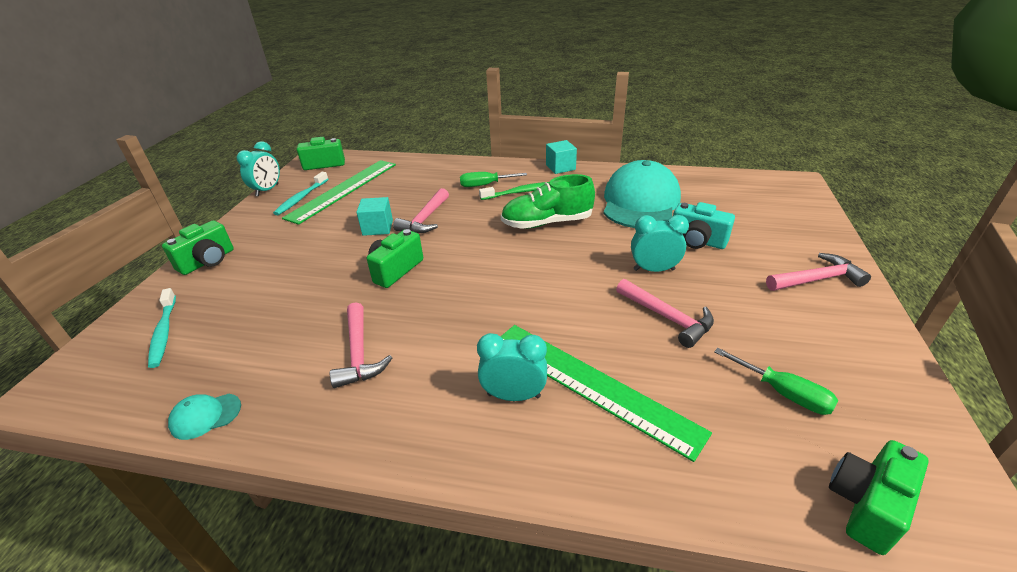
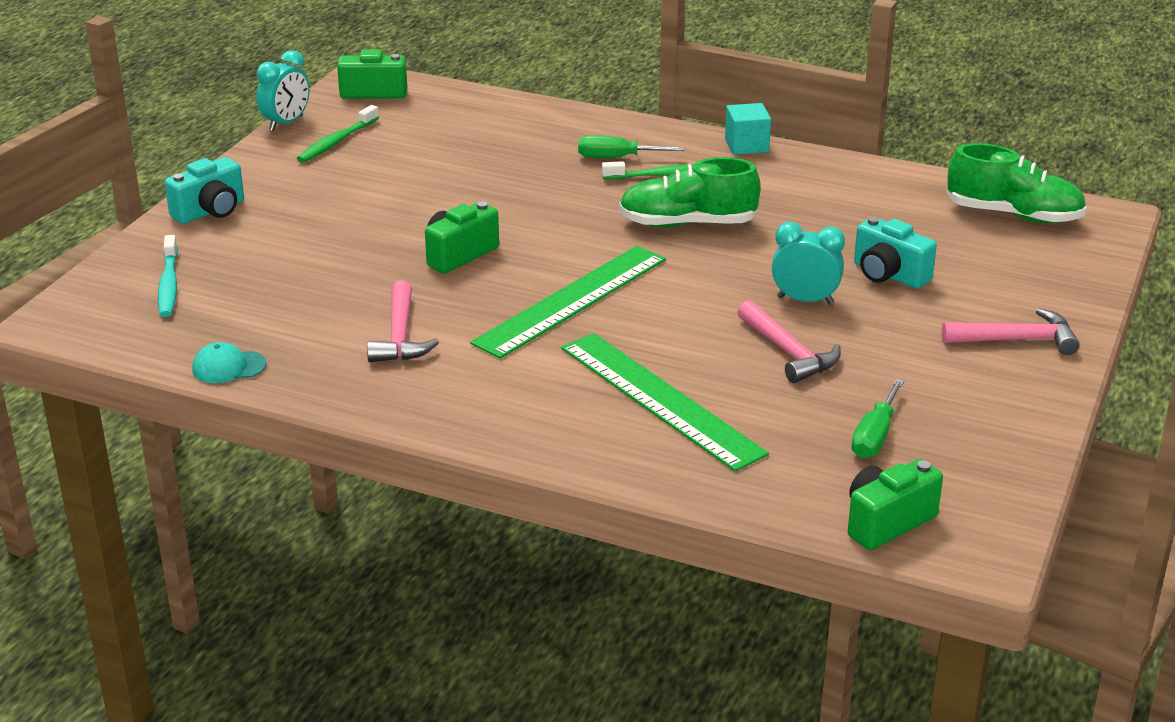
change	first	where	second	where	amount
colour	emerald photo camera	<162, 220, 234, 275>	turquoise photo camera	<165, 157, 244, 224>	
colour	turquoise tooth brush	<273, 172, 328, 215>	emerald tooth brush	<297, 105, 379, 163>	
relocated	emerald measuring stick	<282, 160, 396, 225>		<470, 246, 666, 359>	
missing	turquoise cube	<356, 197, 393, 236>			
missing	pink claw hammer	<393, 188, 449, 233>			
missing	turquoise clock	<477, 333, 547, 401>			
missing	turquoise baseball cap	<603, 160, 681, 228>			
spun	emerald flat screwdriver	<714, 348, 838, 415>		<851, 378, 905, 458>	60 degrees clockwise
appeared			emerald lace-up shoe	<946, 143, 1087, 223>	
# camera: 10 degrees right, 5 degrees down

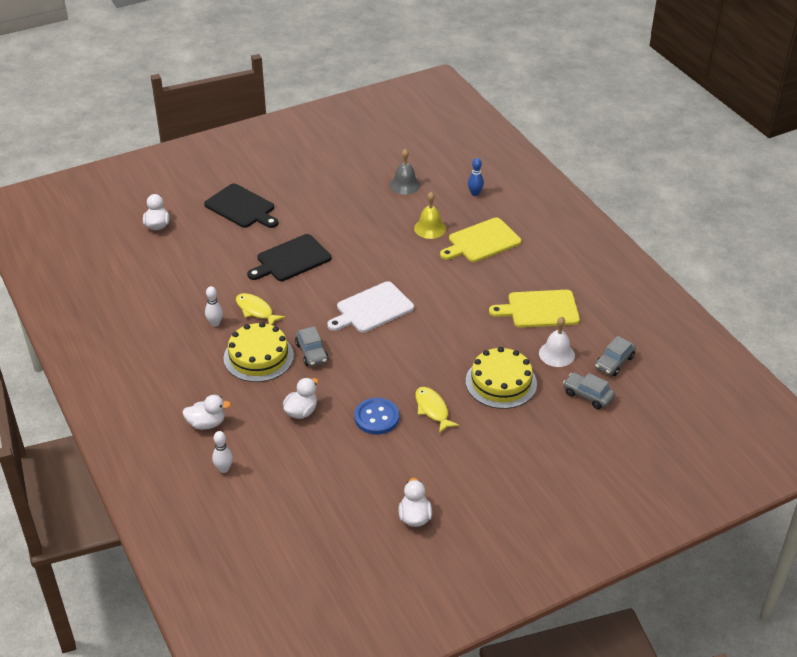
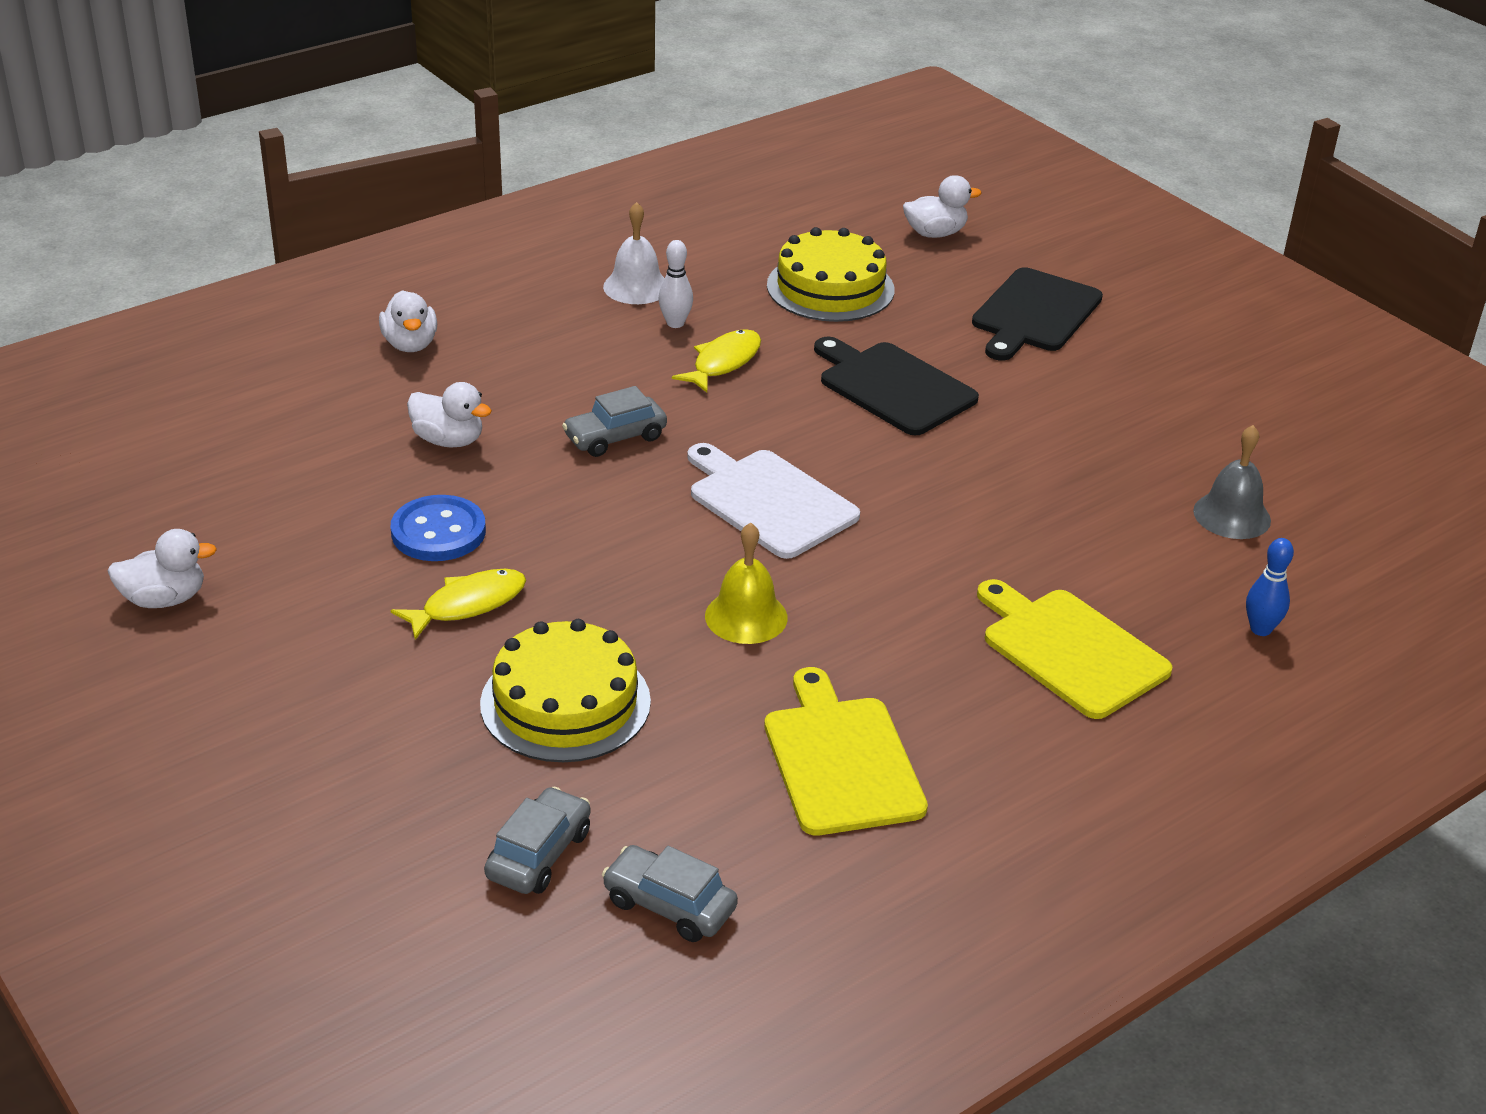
change	first	where	second	where	amount
missing	white tenpin	<212, 431, 233, 473>			
relocated	golden cake	<224, 322, 294, 382>		<767, 227, 894, 322>	
relocated	golden bell	<414, 192, 446, 239>		<705, 522, 788, 644>	
relocated	white bell	<539, 317, 575, 367>		<603, 202, 665, 304>	
# camera: 80 degrees right, 5 degrees down

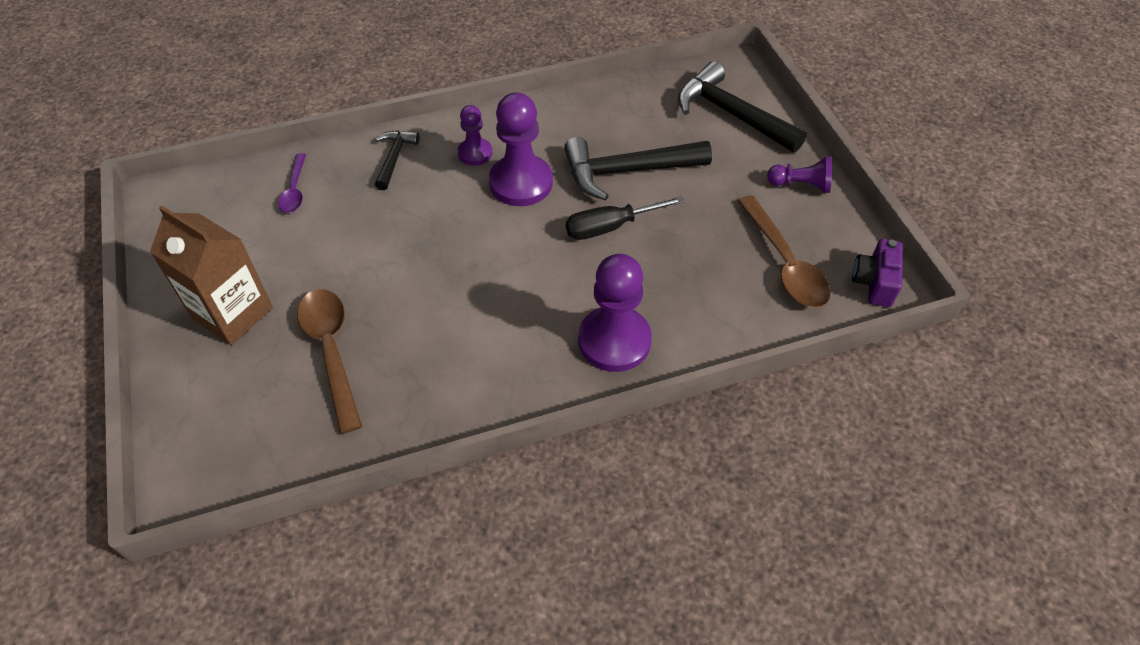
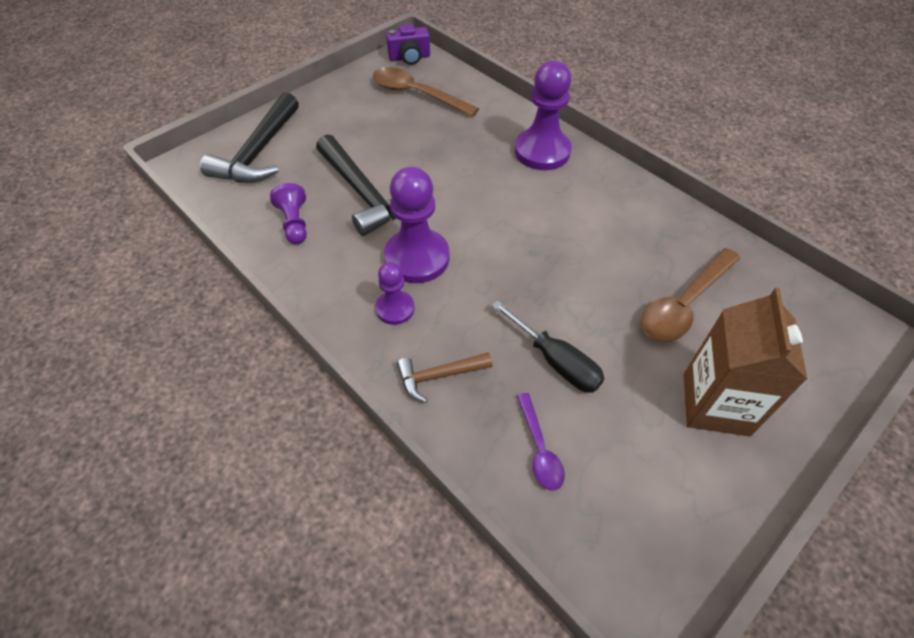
change	first	where	second	where	amount
spun	violet spoon	<278, 153, 306, 213>		<517, 393, 565, 491>	105 degrees clockwise
colour	jet-black claw hammer	<375, 130, 419, 190>	russet claw hammer	<397, 352, 492, 403>	
relocated	jet-black flat screwdriver	<566, 196, 685, 240>		<492, 300, 605, 393>	
spun	russet spoon	<738, 195, 831, 308>		<373, 67, 479, 117>	105 degrees counterclockwise
relocated	violet chess pawn	<767, 156, 832, 193>		<270, 183, 307, 244>	
# camera: 115 degrees left, 0 degrees up

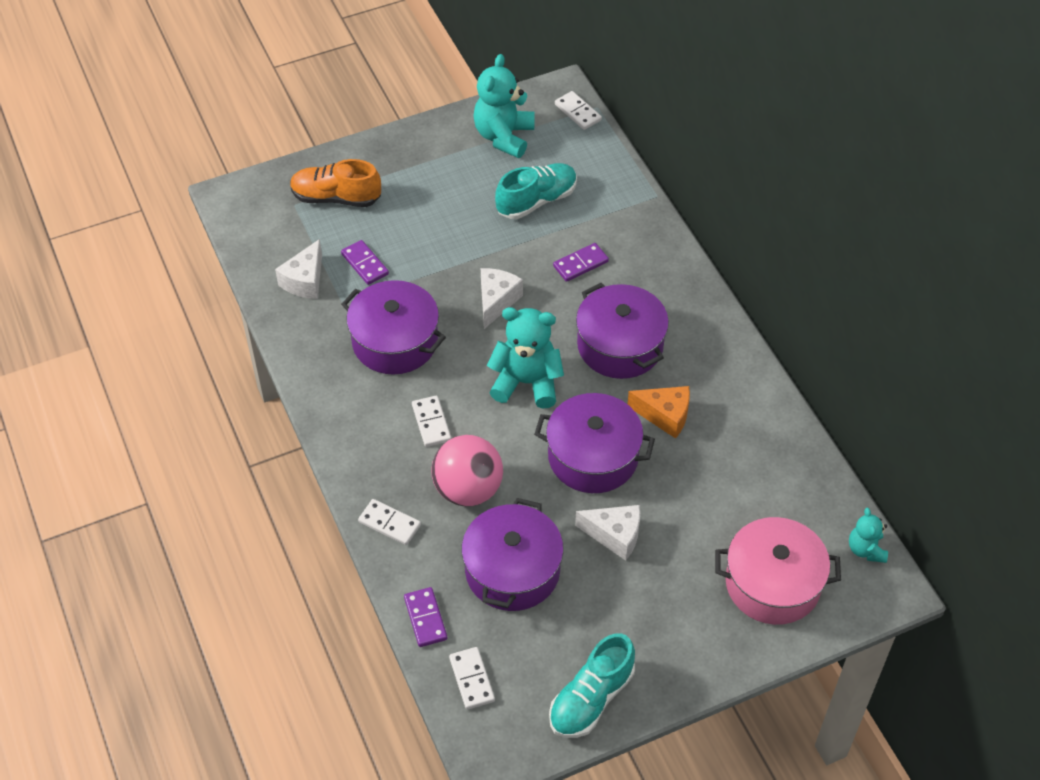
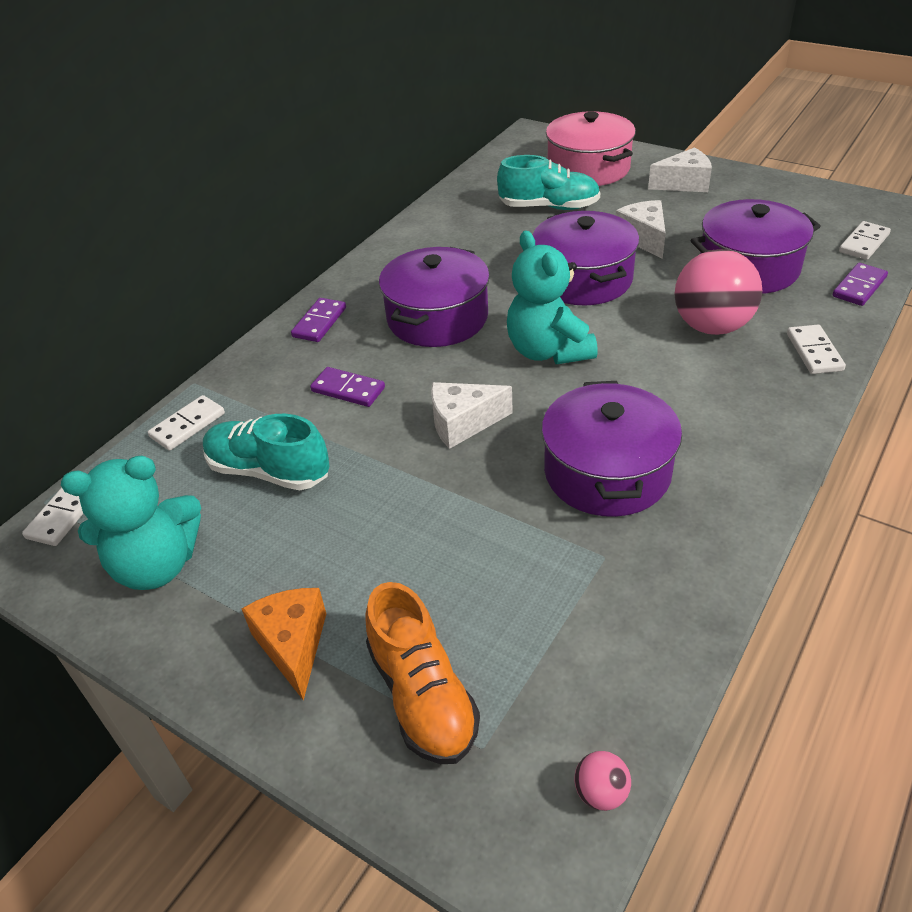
change	first	where	second	where	amount
relocated	white cheese	<275, 239, 322, 299>		<648, 147, 712, 192>	
relocated	violet domino tile	<341, 240, 389, 285>		<291, 298, 346, 342>	
relocated	white domino tile	<412, 396, 451, 447>		<148, 395, 225, 451>	
relocated	turquoise lace-up shoe	<549, 633, 635, 738>		<497, 155, 601, 210>	
relocated	bright orange cheese	<628, 386, 690, 439>		<242, 588, 326, 701>	
missing	turquoise teddy bear	<849, 508, 888, 563>			
appeared			pink play ball	<575, 751, 631, 811>	
# camera: 120 degrees left, 10 degrees down

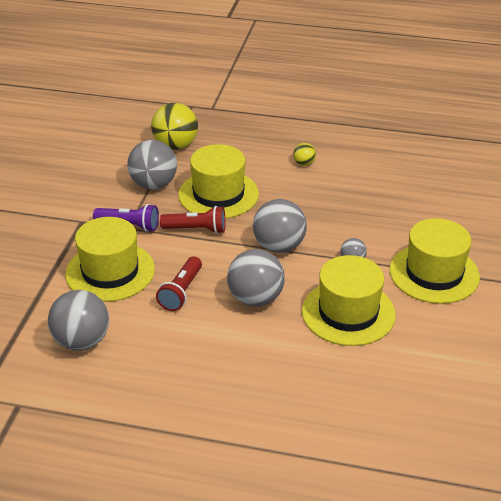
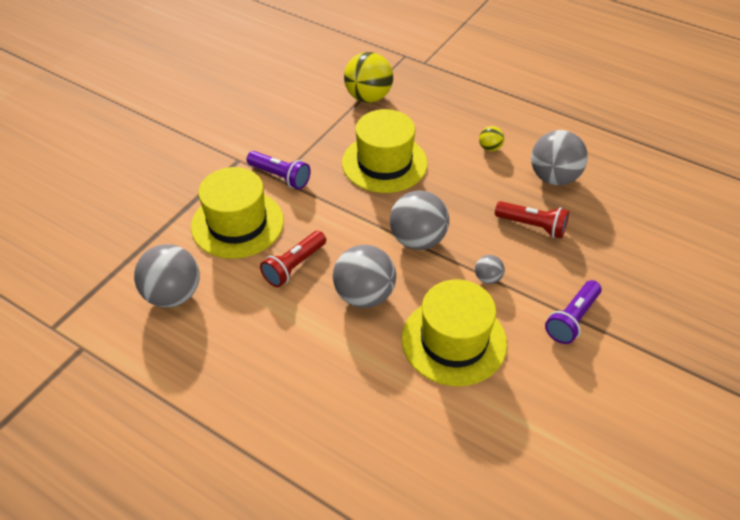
change	first	where	second	where	amount
relocated	grey play ball	<127, 140, 177, 189>		<531, 130, 588, 185>	
relocated	scarlet pocket torch	<160, 206, 226, 234>		<495, 201, 569, 238>	
exchanged	golden top hat	<390, 218, 480, 304>	violet pocket torch	<545, 280, 602, 344>	
# camera: 20 degrees right, 10 degrees up

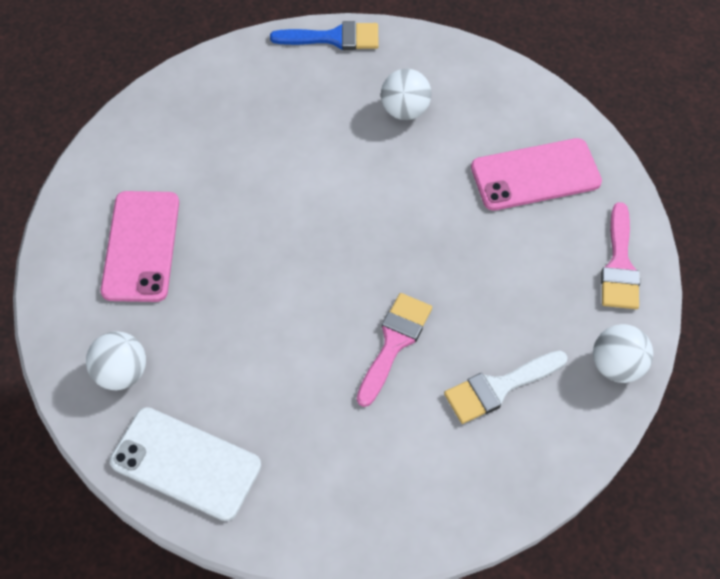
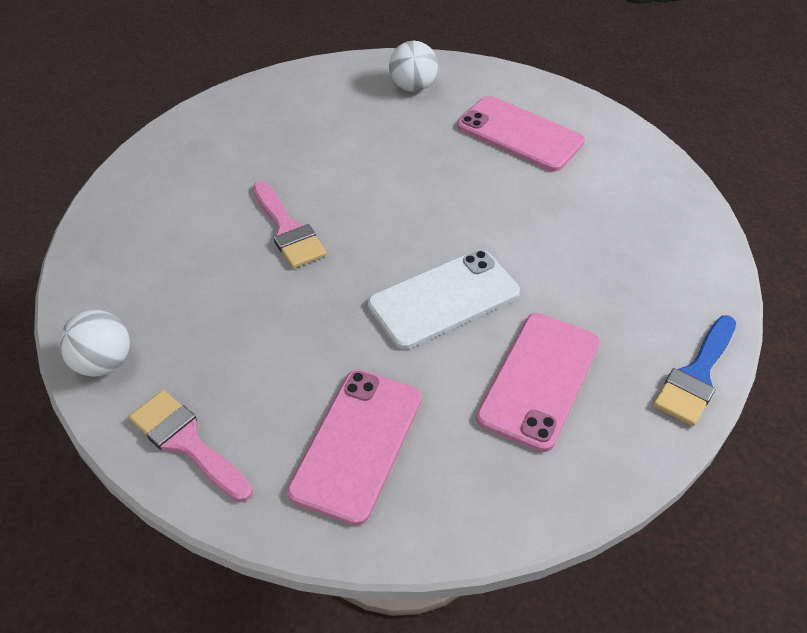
change	first	where	second	where	amount
relocated	white phone	<110, 407, 261, 521>		<368, 249, 520, 349>	
exchanged	white play ball	<381, 69, 432, 120>	pink phone	<476, 313, 600, 452>	
missing	white brush	<444, 350, 568, 424>			
# camera: 125 degrees right, 10 degrees down

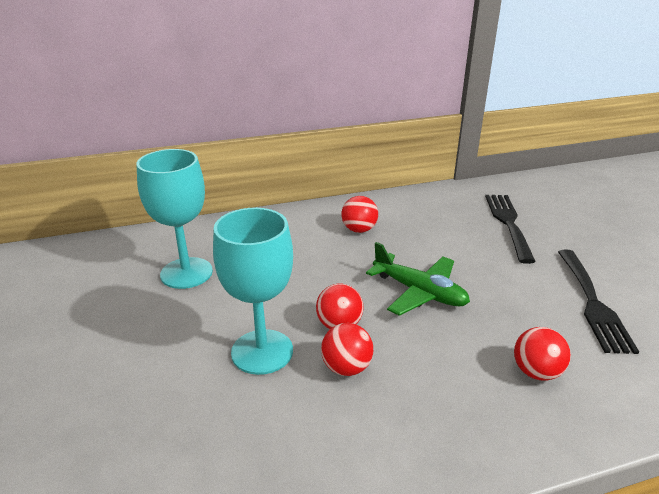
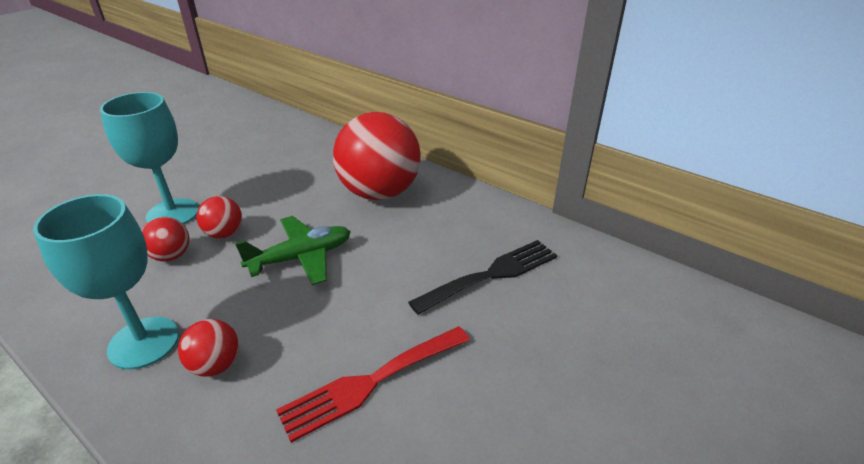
change	first	where	second	where	amount
relocated	turquoise wine glass	<136, 149, 213, 289>		<33, 194, 179, 369>	
size	scarlet play ball	<342, 196, 378, 233>		<333, 112, 421, 200>	x2.22
spun	emerald plane	<366, 242, 470, 316>		<235, 216, 350, 285>	120 degrees counterclockwise
colour	jet-black table fork	<558, 250, 639, 354>	scarlet table fork	<276, 326, 470, 443>	
# camera: 55 degrees right, 5 degrees up

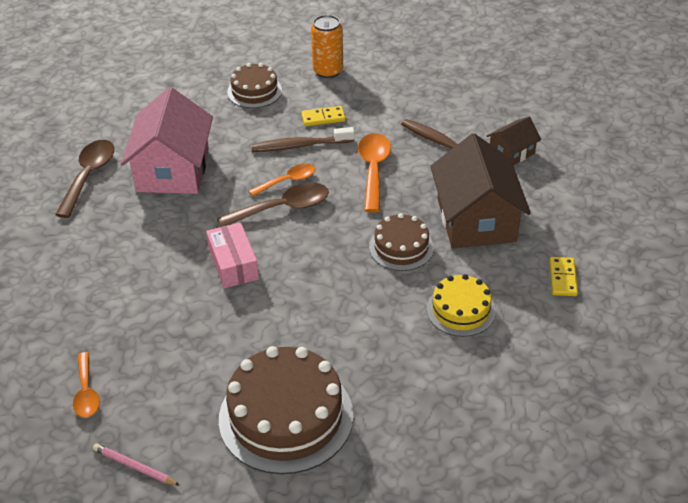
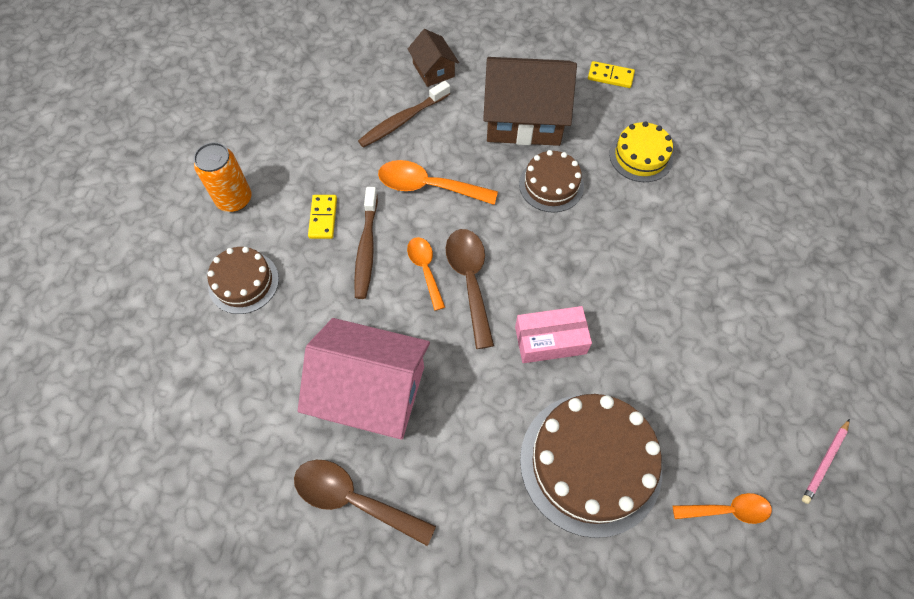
change	first	where	second	where	amount
relocated	russet cake	<219, 346, 354, 474>		<520, 394, 662, 538>	
# camera: 80 degrees left, 20 degrees up

